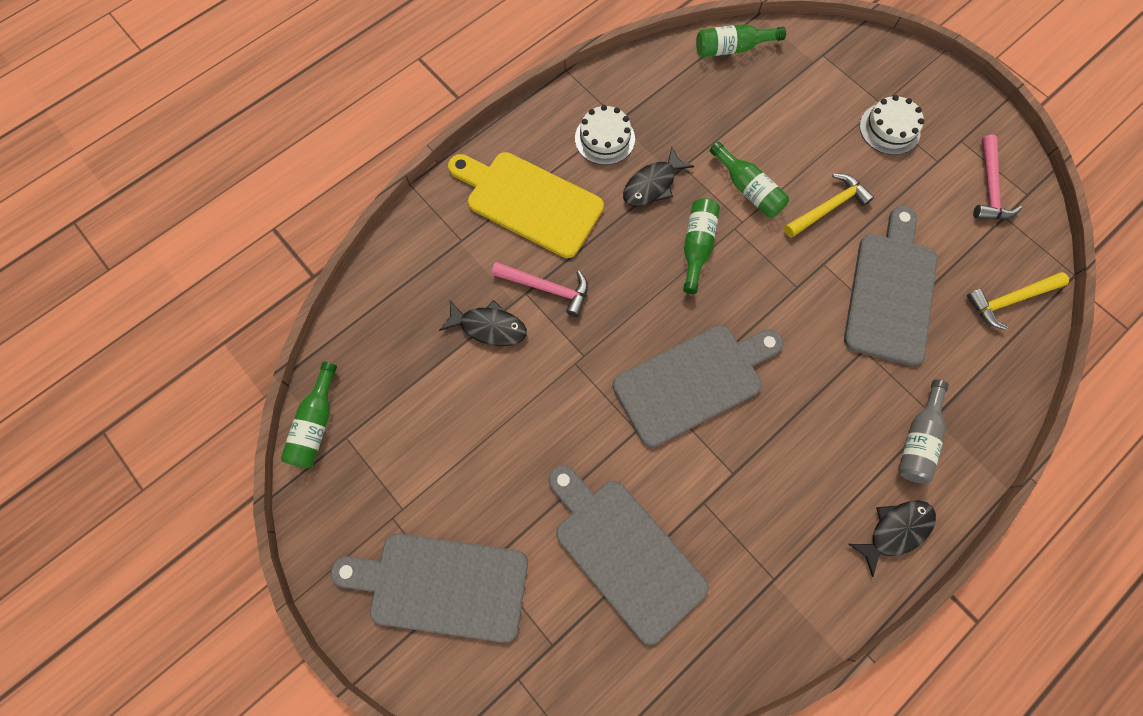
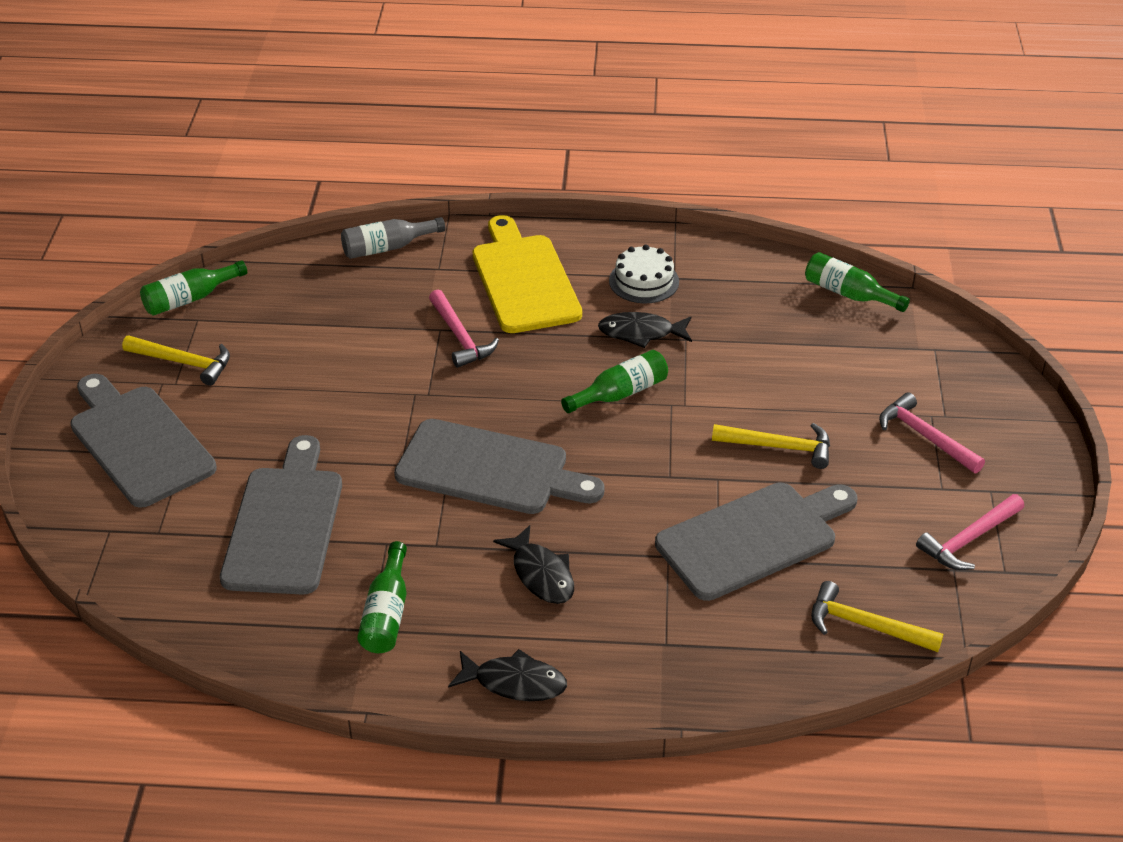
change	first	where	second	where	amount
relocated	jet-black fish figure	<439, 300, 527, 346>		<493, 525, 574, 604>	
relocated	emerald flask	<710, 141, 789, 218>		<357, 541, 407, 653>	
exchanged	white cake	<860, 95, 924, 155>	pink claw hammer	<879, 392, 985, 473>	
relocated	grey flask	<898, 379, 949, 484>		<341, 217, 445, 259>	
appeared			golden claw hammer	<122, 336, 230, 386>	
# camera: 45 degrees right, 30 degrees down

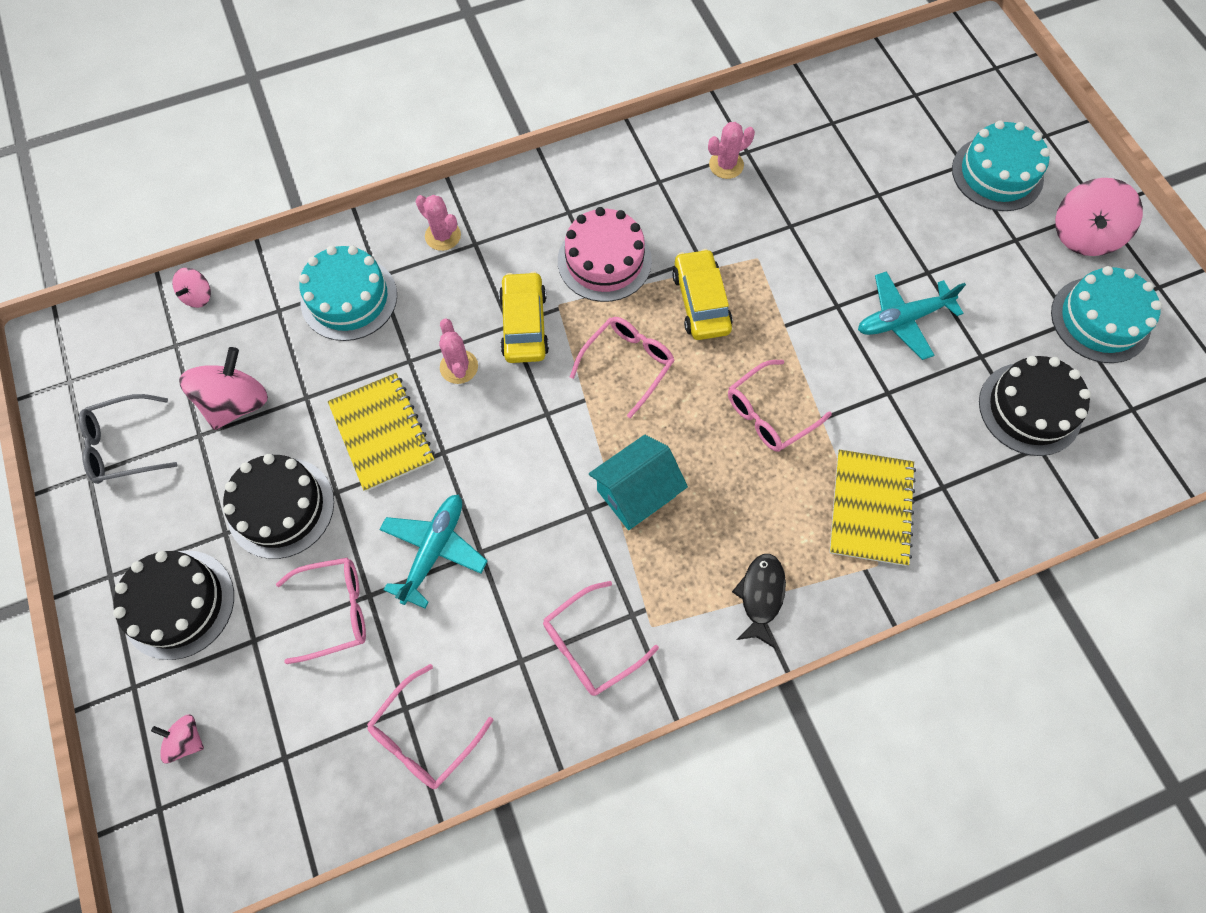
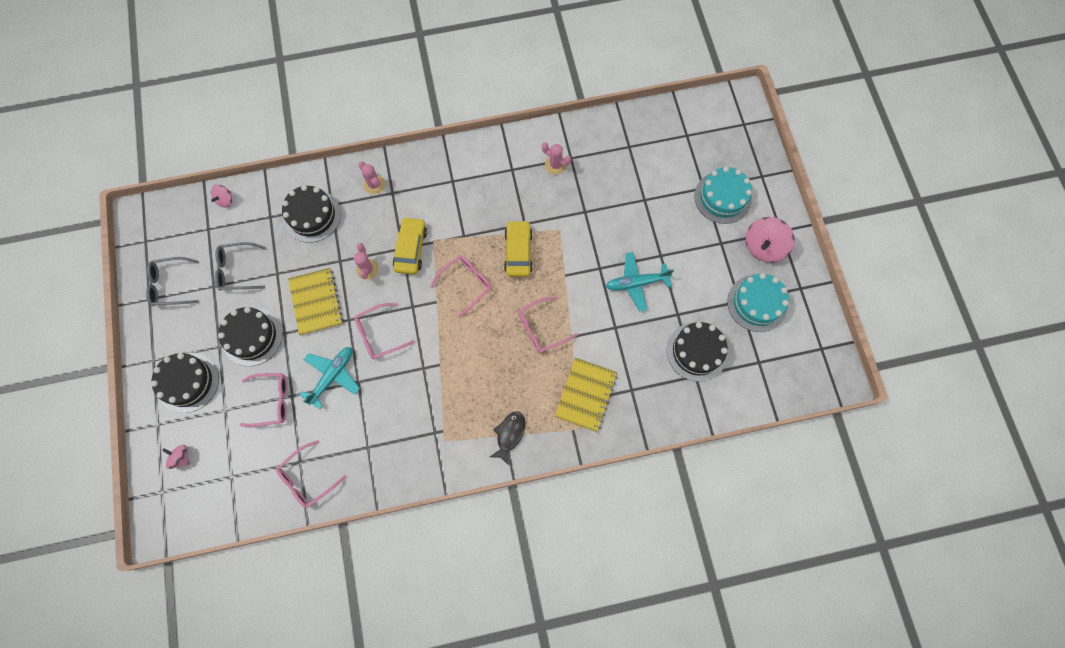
change	first	where	second	where	amount
exchanged	pink toy top	<179, 347, 268, 430>	grey eyeglasses	<215, 242, 266, 291>	
colour	turquoise cake	<299, 246, 397, 341>	jet-black cake	<282, 185, 341, 243>	
relocated	pink eyeglasses	<543, 581, 659, 696>		<354, 303, 415, 359>	
missing	pink cake	<558, 207, 652, 302>			
missing	turquoise house	<589, 435, 688, 530>			
spun	pink cactus	<708, 122, 755, 179>		<542, 142, 571, 175>	45 degrees clockwise
# camera: 10 degrees right, 5 degrees up

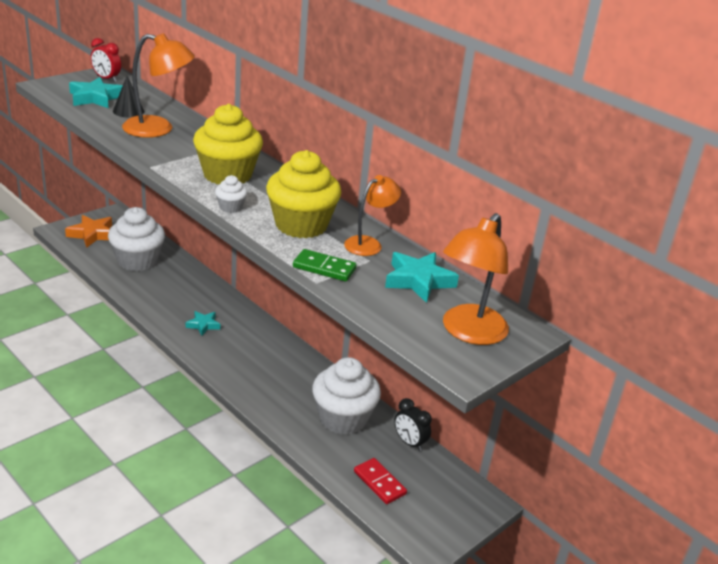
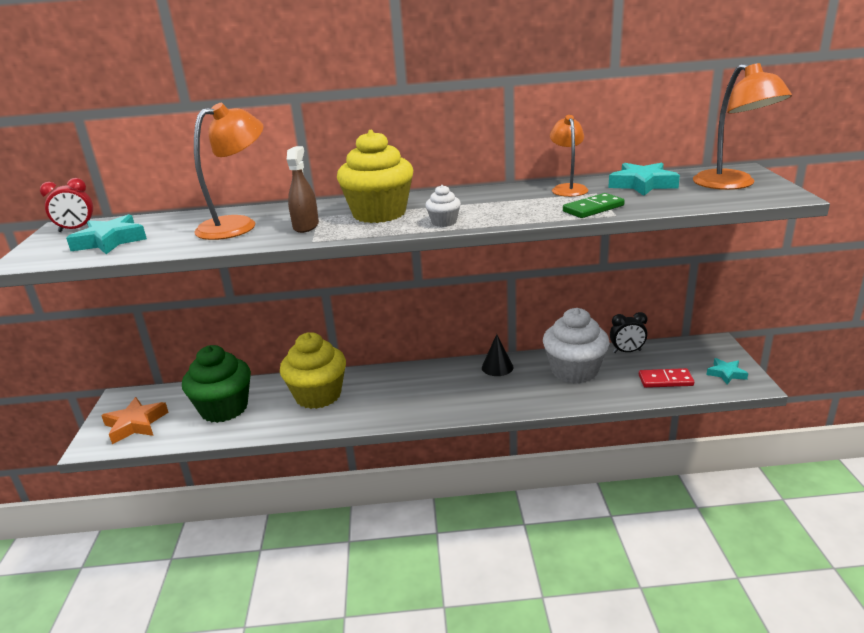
change	first	where	second	where	amount
colour	white fairy cake	<108, 207, 165, 271>	emerald fairy cake	<182, 345, 251, 423>	
relocated	jet-black cone	<113, 76, 144, 118>		<482, 334, 514, 376>	
relocated	turquoise star shape	<186, 311, 220, 336>		<706, 358, 748, 384>	
relocated	golden fairy cake	<266, 150, 342, 238>		<280, 332, 346, 409>	
appeared			russet sprayer	<287, 146, 319, 233>	
# camera: 45 degrees left, 5 degrees down

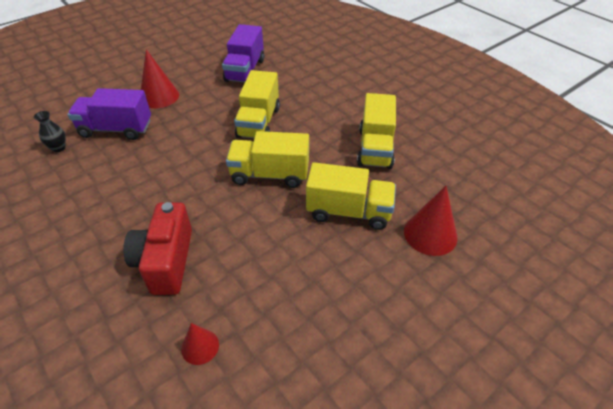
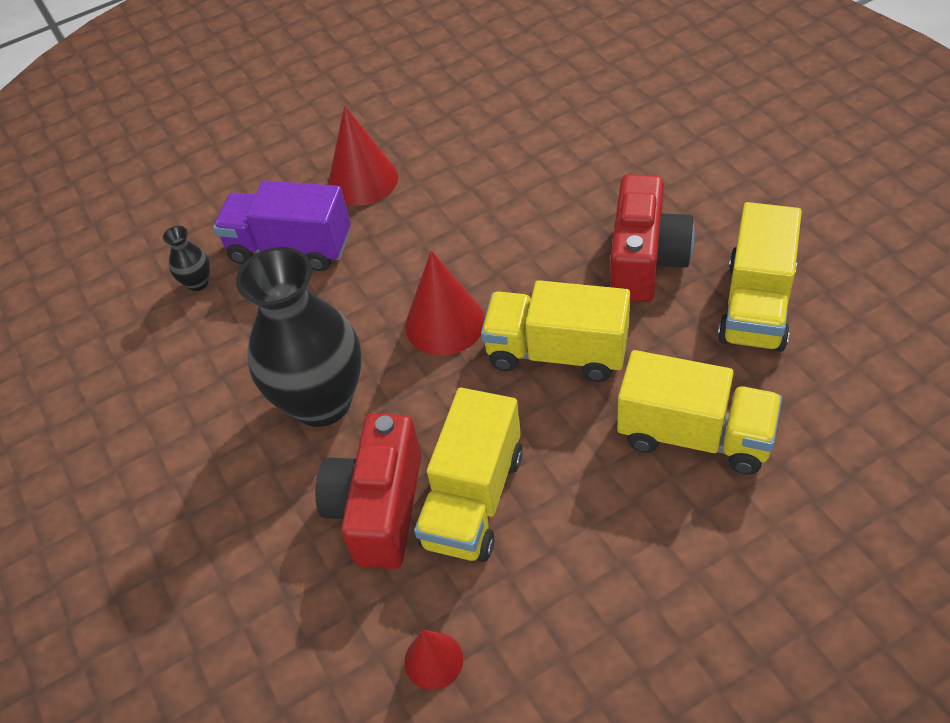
change	first	where	second	where	amount
missing	violet lorry	<222, 24, 264, 83>			
relocated	golden lorry	<234, 70, 280, 138>		<414, 388, 523, 562>	
relocated	scarlet cone	<404, 186, 458, 256>		<405, 250, 485, 355>	
appeared			jet-black tall vase	<236, 247, 362, 427>	
appeared			scarlet photo camera	<610, 174, 695, 302>	
# camera: 15 degrees right, 5 degrees up

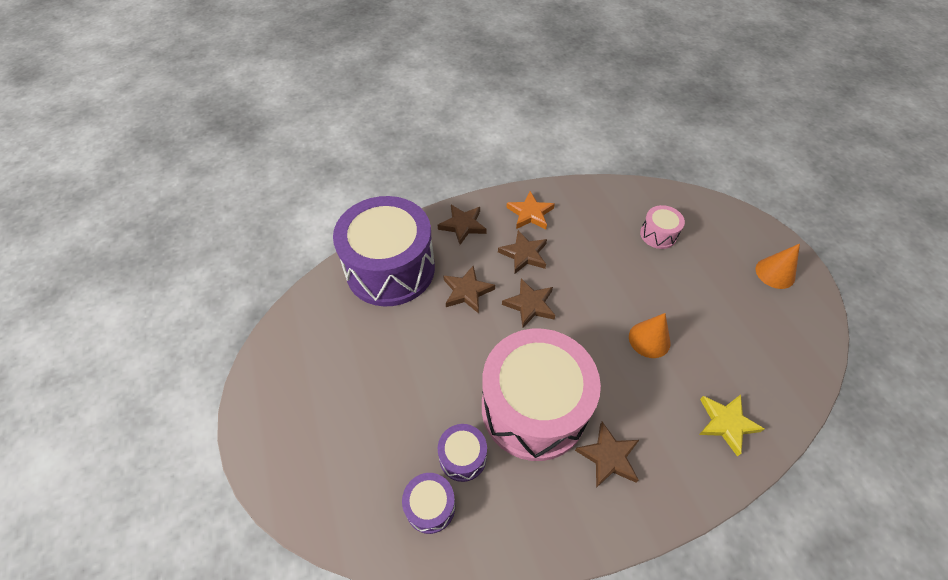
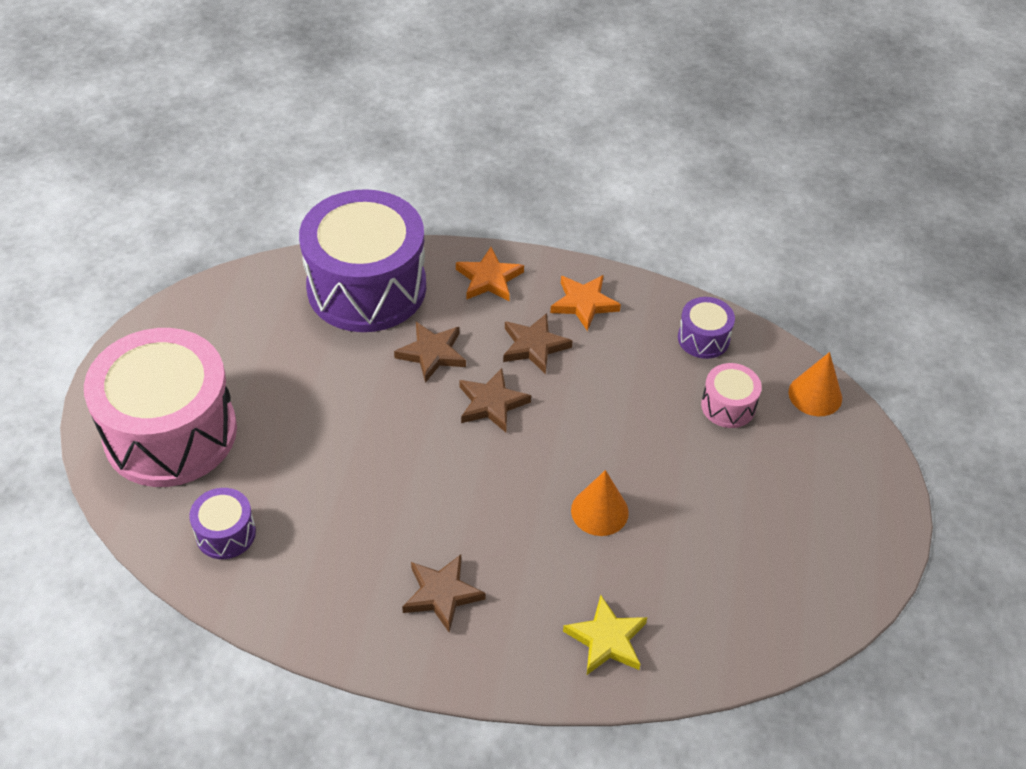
change	first	where	second	where	amount
colour	russet star shape	<438, 205, 487, 245>	bright orange star shape	<456, 247, 524, 301>	
relocated	violet toy drum	<438, 424, 487, 482>		<678, 297, 735, 359>	
relocated	pink toy drum	<482, 329, 601, 461>		<84, 328, 237, 487>	
relocated	bright orange cone	<756, 244, 800, 289>		<789, 352, 842, 416>	
# camera: 30 degrees right, 5 degrees down

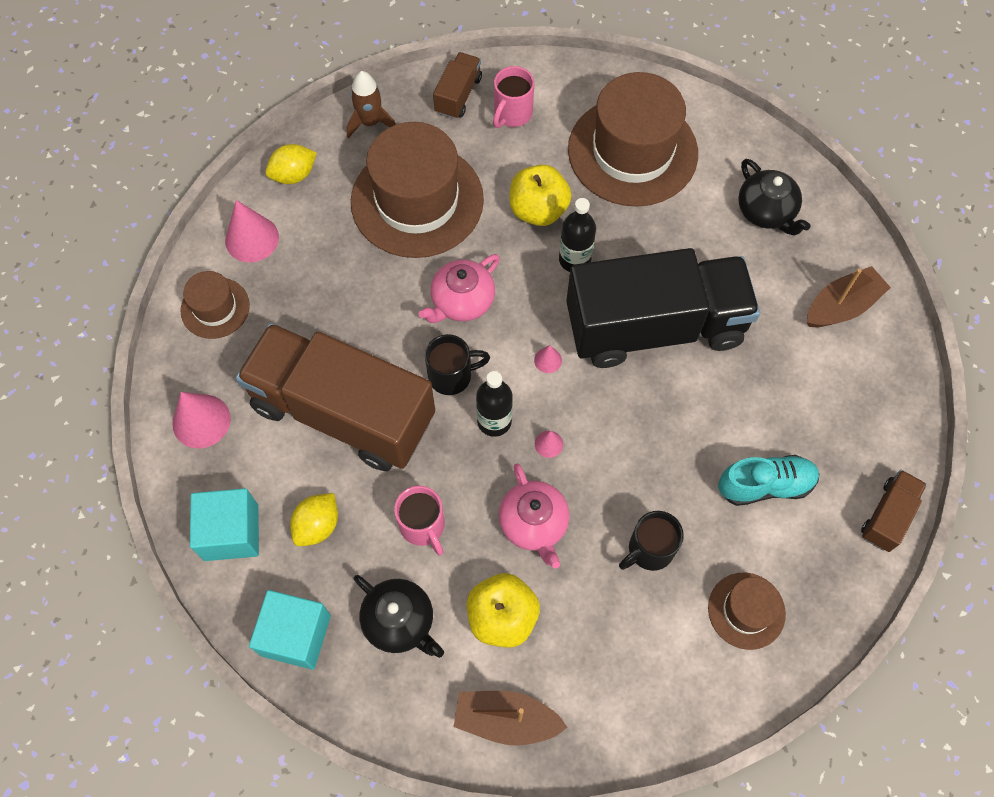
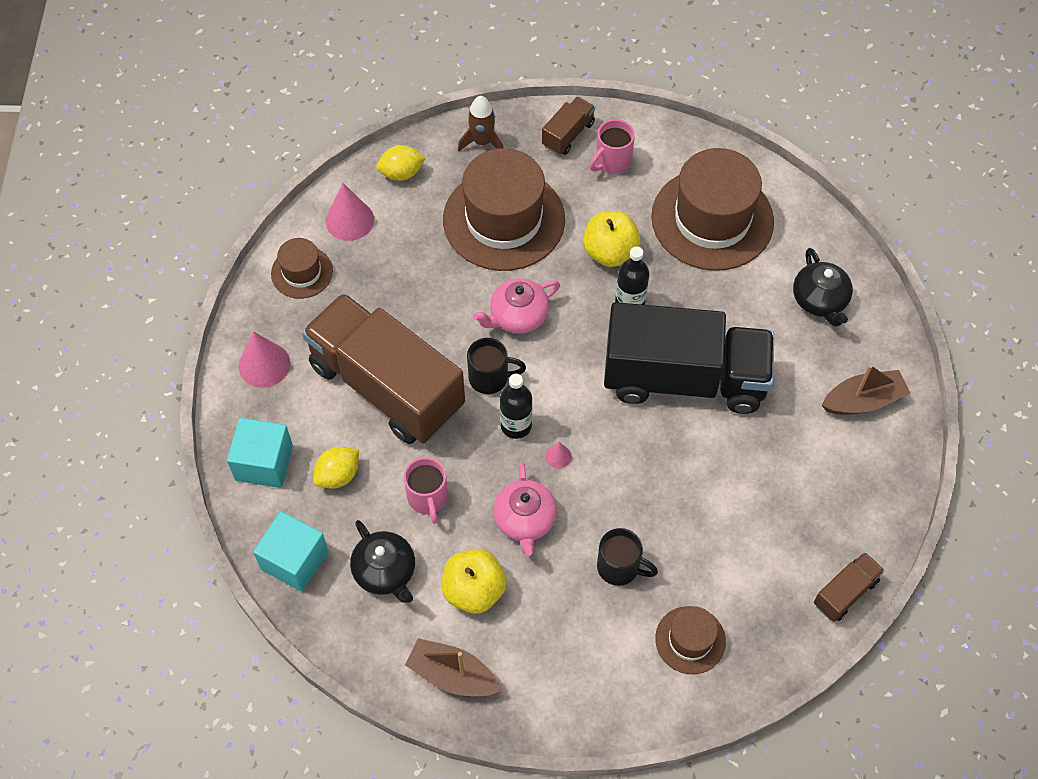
change	first	where	second	where	amount
missing	pink cone	<534, 345, 562, 373>			
spun	jet-black coffee mug	<619, 511, 684, 571>		<597, 528, 658, 586>	135 degrees counterclockwise
missing	turquoise lace-up shoe	<718, 455, 819, 506>			
# camera: 15 degrees right, 5 degrees down

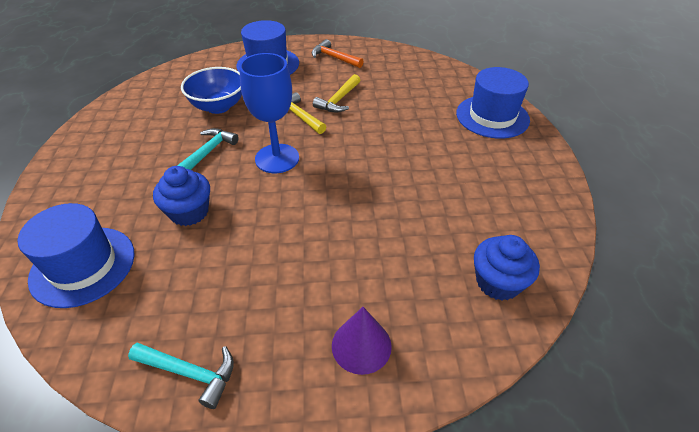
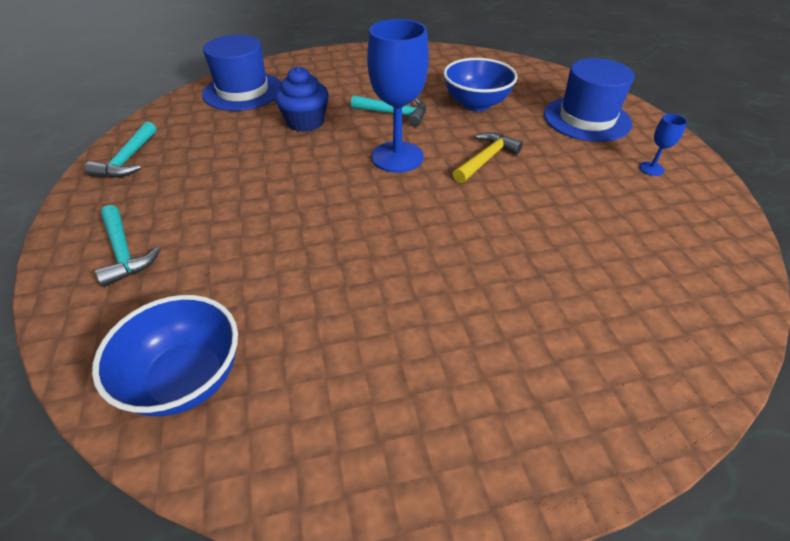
change	first	where	second	where	amount
exchanged	bright orange claw hammer	<312, 39, 364, 68>	blue wine glass	<639, 114, 687, 176>	
missing	golden claw hammer	<313, 74, 360, 112>			
exchanged	violet cone	<332, 307, 392, 375>	turquoise claw hammer	<95, 205, 161, 287>	
missing	blue top hat	<456, 67, 530, 139>			
exchanged	blue fairy cake	<474, 235, 540, 301>	blue deep dish	<92, 295, 238, 416>	
# camera: 80 degrees right, 0 degrees up

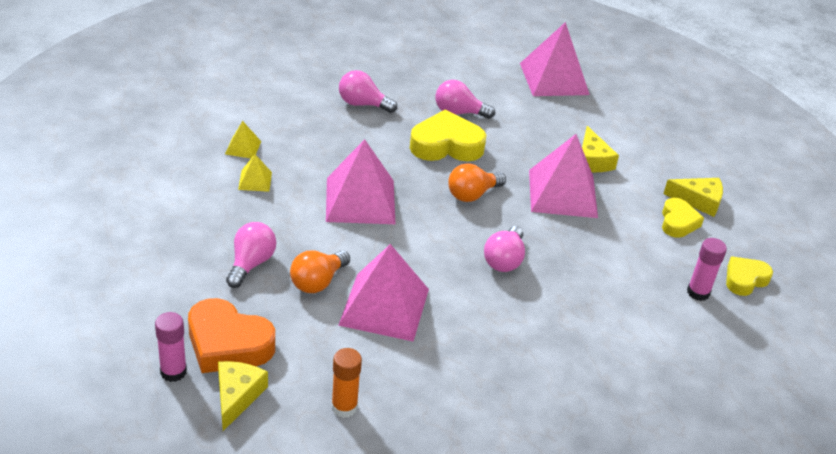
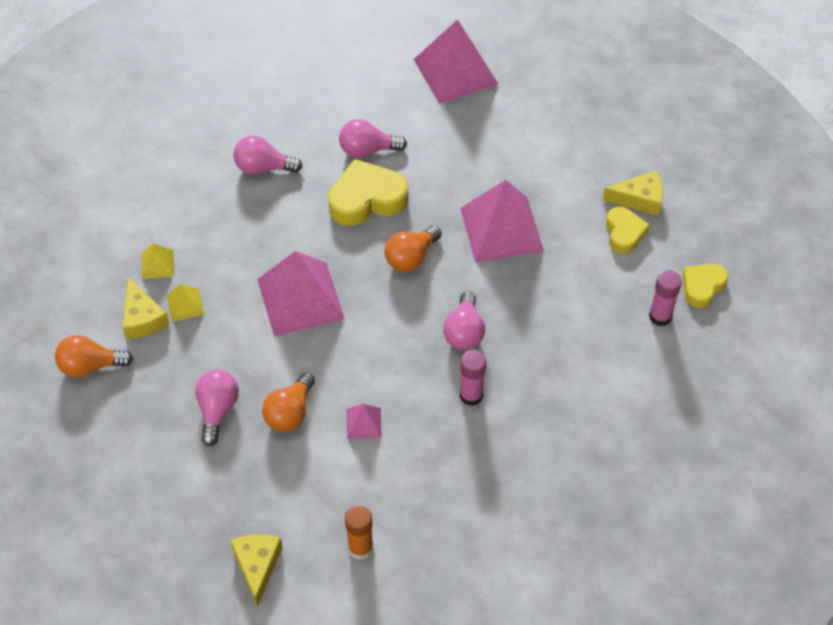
change	first	where	second	where	amount
relocated	pink glue stick	<155, 312, 187, 382>		<460, 350, 486, 406>	
missing	bright orange heart shape	<188, 298, 275, 373>			
size	pink solid pyramid	<338, 244, 429, 341>		<347, 404, 382, 439>	x0.45
relocated	golden cheese	<582, 126, 619, 172>		<122, 277, 170, 339>	
appeared			bright orange lightbulb	<55, 335, 133, 377>	
# camera: 10 degrees left, 15 degrees up

